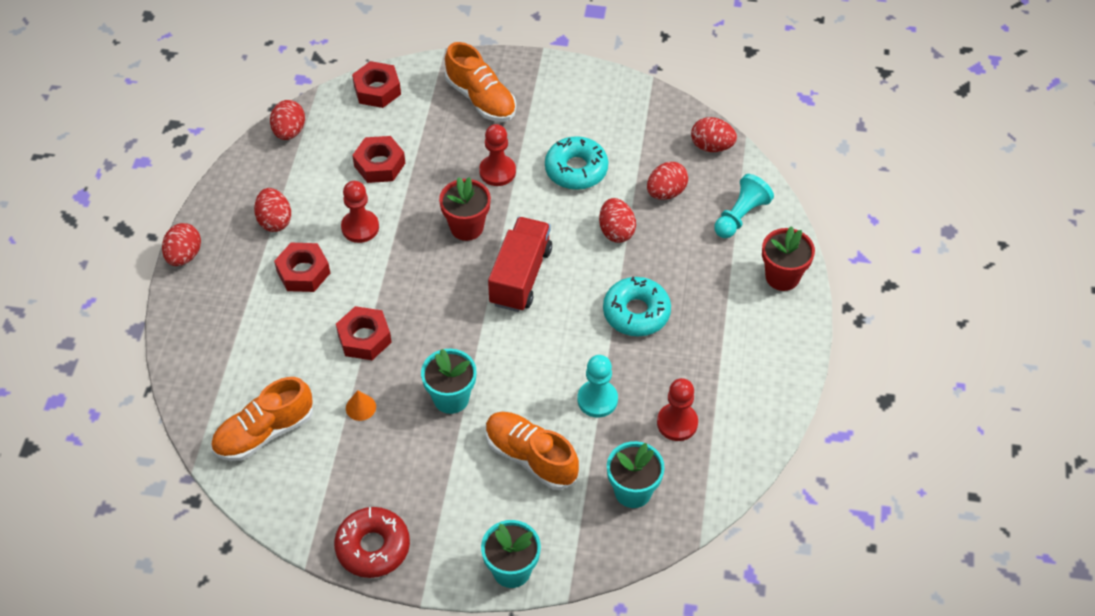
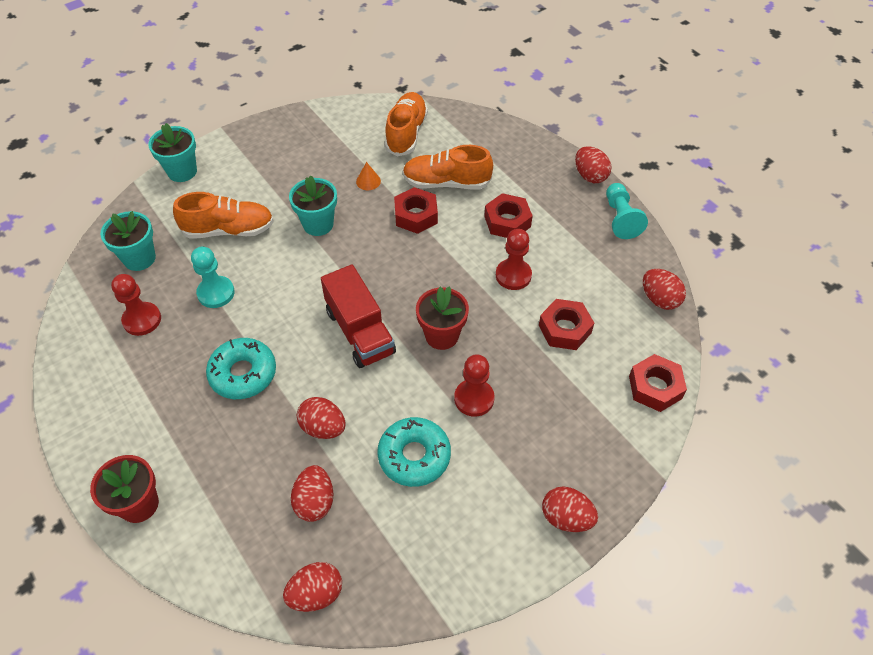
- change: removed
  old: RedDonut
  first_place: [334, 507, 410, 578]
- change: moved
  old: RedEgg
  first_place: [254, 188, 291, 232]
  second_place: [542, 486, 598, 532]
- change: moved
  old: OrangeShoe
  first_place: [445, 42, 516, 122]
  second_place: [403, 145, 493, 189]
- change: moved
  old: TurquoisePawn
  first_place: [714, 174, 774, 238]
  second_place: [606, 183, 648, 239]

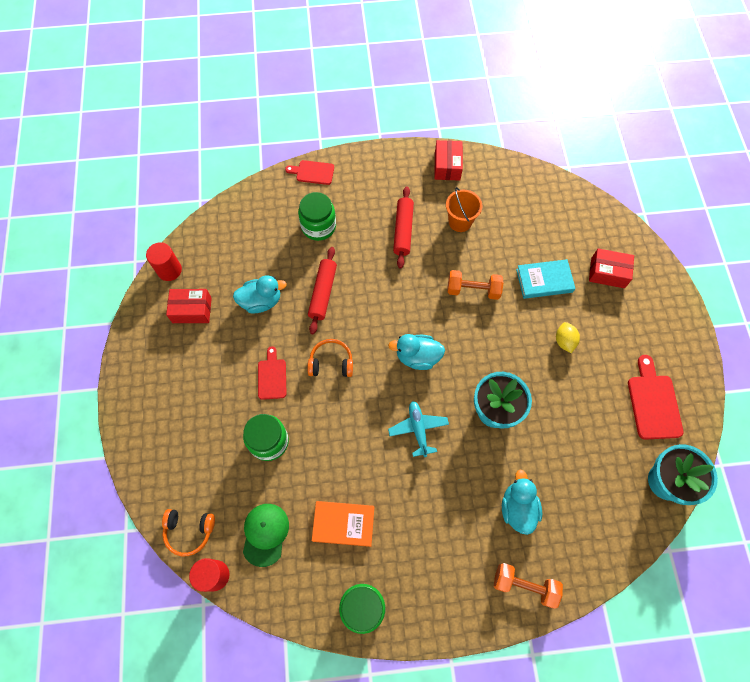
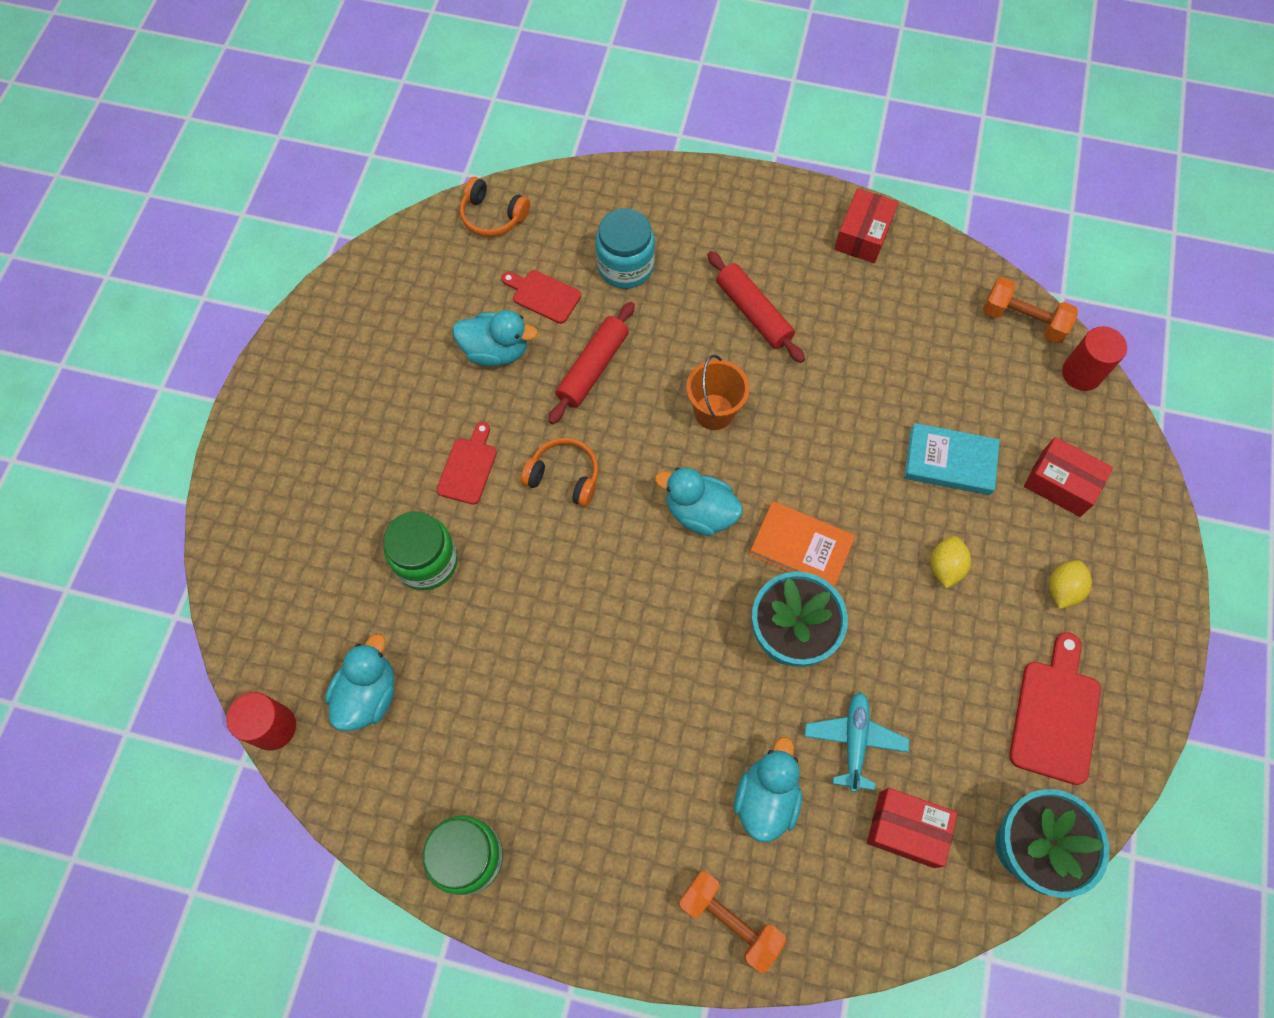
- change: added
  new: YellowLemon
  second_place: [1049, 560, 1092, 609]
- change: moved
  old: RedCylinder
  first_place: [146, 242, 182, 281]
  second_place: [1062, 326, 1127, 391]
- change: moved
  old: OrangeHeadphones
  first_place: [162, 509, 215, 556]
  second_place: [460, 177, 530, 237]
- change: moved
  old: RedBox
  first_place: [166, 289, 212, 323]
  second_place: [867, 788, 958, 868]
- change: moved
  old: RedCuttingBoard
  first_place: [285, 160, 334, 185]
  second_place: [501, 270, 581, 324]
- change: moved
  old: OrangeBook
  first_place: [312, 501, 374, 547]
  second_place: [749, 501, 855, 587]
- change: moved
  old: TurquoisePlane
  first_place: [388, 401, 449, 457]
  second_place: [804, 692, 909, 792]
- change: moved
  old: OrangeBucket
  first_place: [446, 187, 482, 232]
  second_place: [686, 355, 750, 430]
- change: moved
  old: OrangeDumbbell
  first_place: [447, 270, 503, 300]
  second_place: [983, 277, 1078, 344]
- change: replaced
  old: GreenCap
  new: TurquoiseDuck
  first_place: [243, 504, 289, 567]
  second_place: [325, 634, 394, 731]
- change: recoloured
  old: GreenJar
  new: TurquoiseJar
  first_place: [298, 192, 336, 241]
  second_place: [596, 208, 655, 289]
- change: turned
  old: RedRollingPin
  first_place: [393, 186, 414, 269]
  second_place: [707, 251, 805, 363]
  degrees: -60

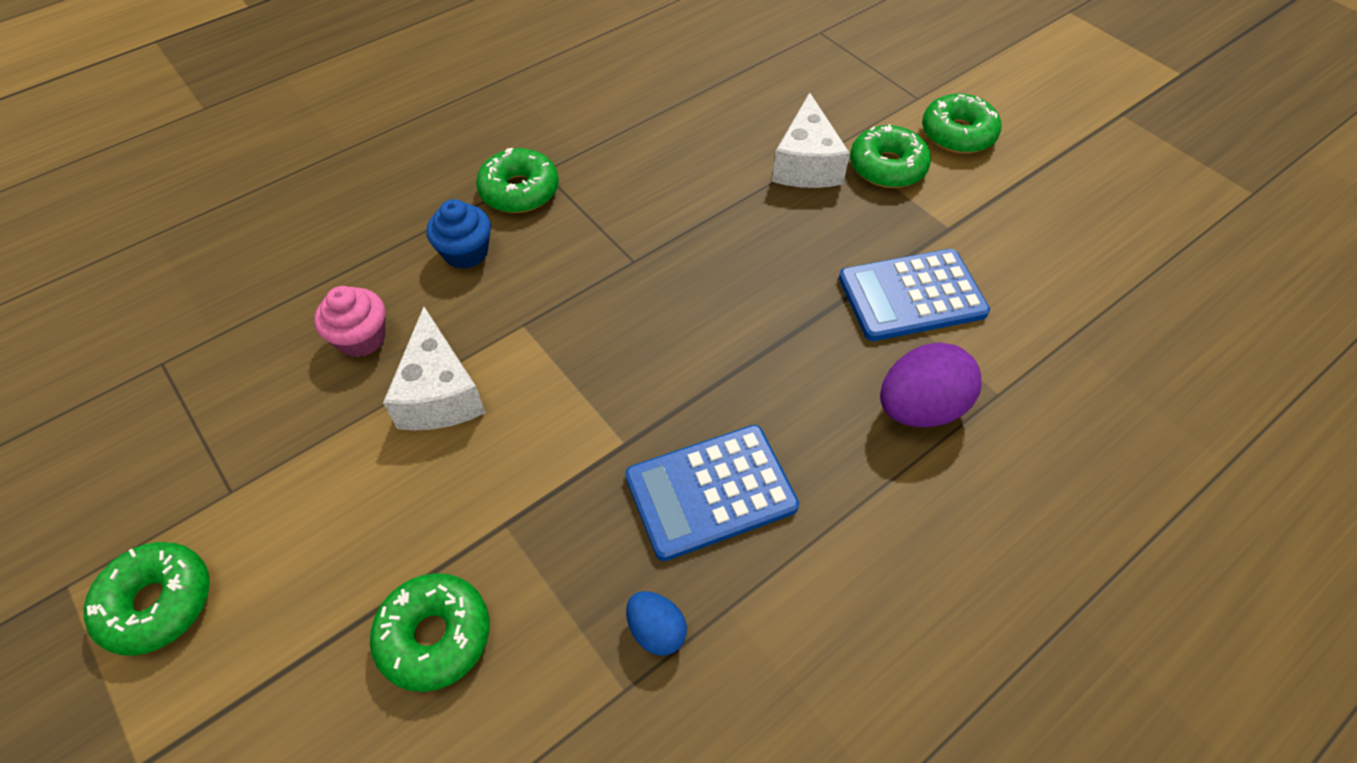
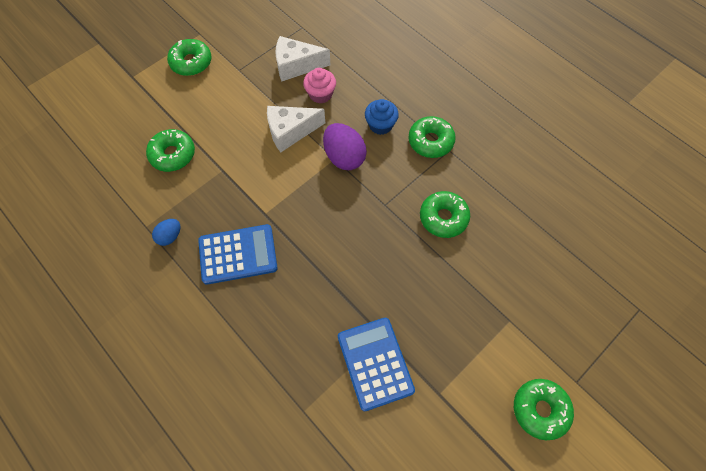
- change: moved
  old: WhiteCheese
  first_place: [772, 92, 850, 188]
  second_place: [276, 36, 331, 81]
- change: moved
  old: GreenDonut
  first_place: [850, 124, 931, 188]
  second_place: [420, 191, 470, 238]
- change: moved
  old: PurpleEgg
  first_place: [880, 342, 982, 427]
  second_place: [323, 123, 367, 170]
- change: turned
  old: BlueCalculator
  first_place: [625, 425, 799, 561]
  second_place: [198, 224, 278, 285]
  degrees: 105

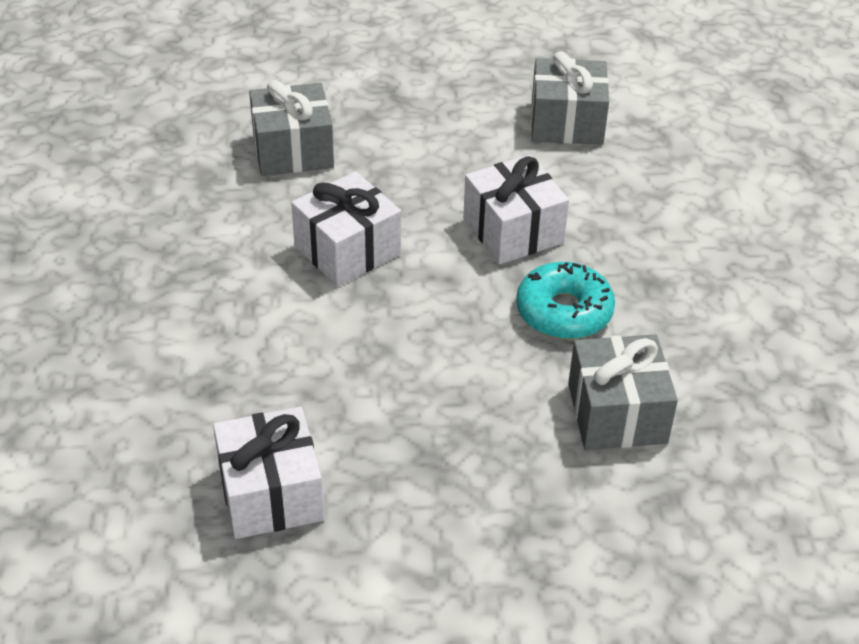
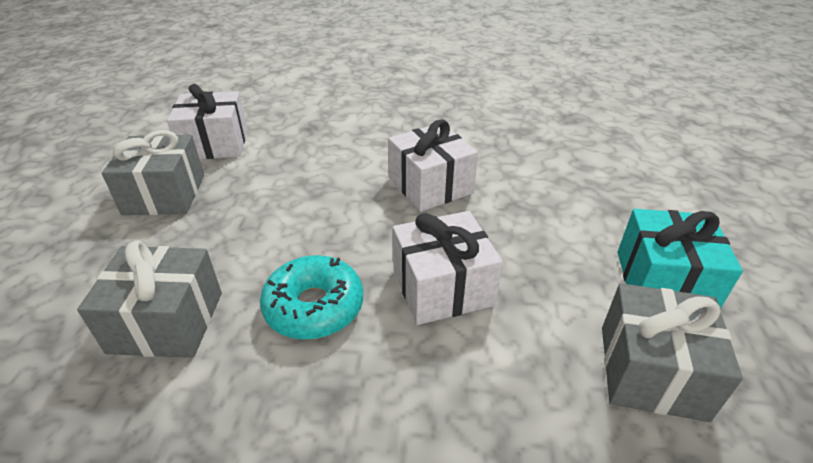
- change: added
  new: TurquoiseGift
  second_place: [617, 209, 743, 309]
- change: moved
  old: GreyGift
  first_place: [249, 80, 334, 176]
  second_place: [102, 130, 204, 215]

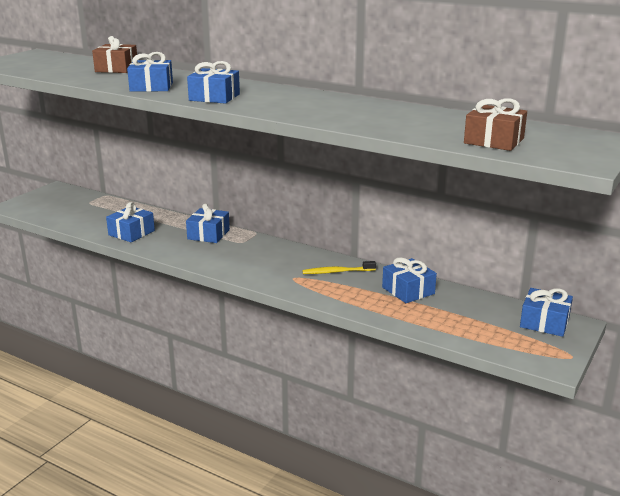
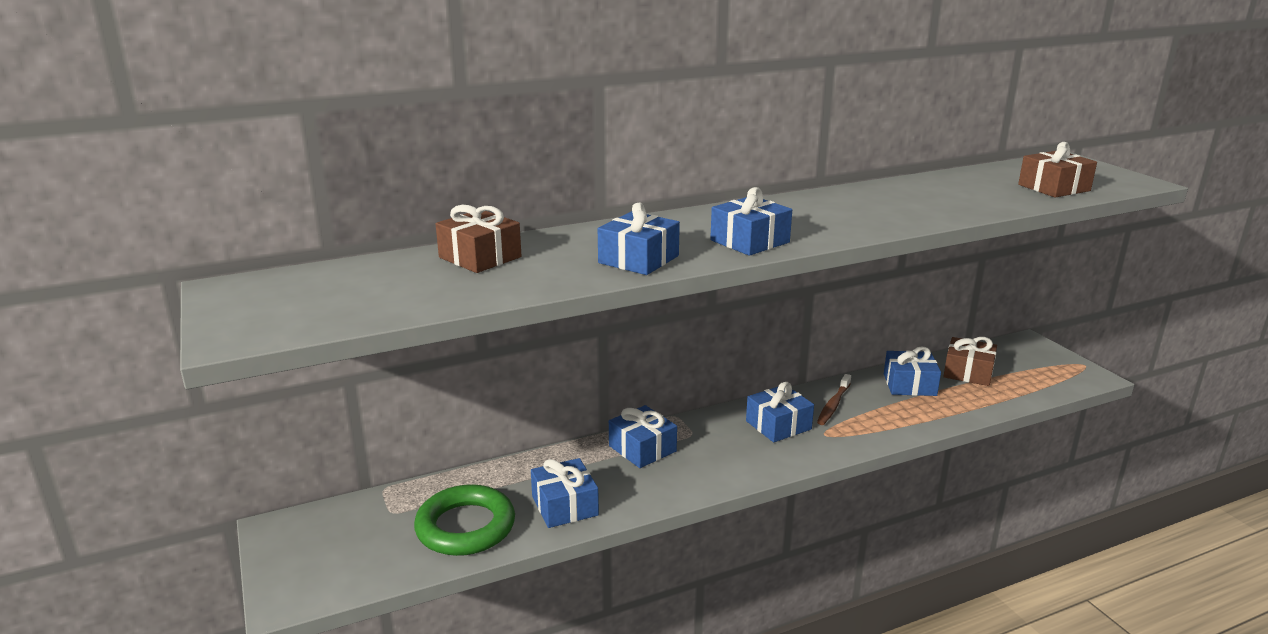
- change: added
  new: GreenRing
  second_place: [414, 484, 515, 556]
- change: added
  new: BrownGift
  second_place: [943, 337, 997, 386]
- change: moved
  old: BlueGift
  first_place: [520, 288, 573, 337]
  second_place: [746, 382, 814, 442]
- change: recoloured
  old: YellowToothbrush
  new: BrownToothbrush
  first_place: [302, 261, 376, 274]
  second_place: [817, 374, 851, 425]

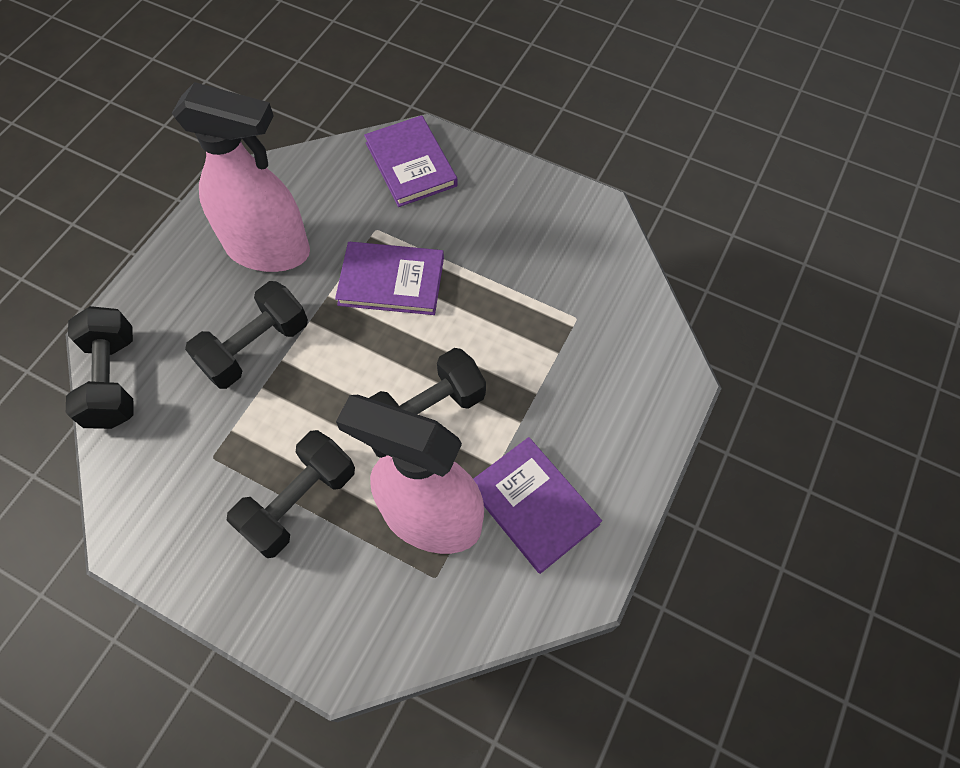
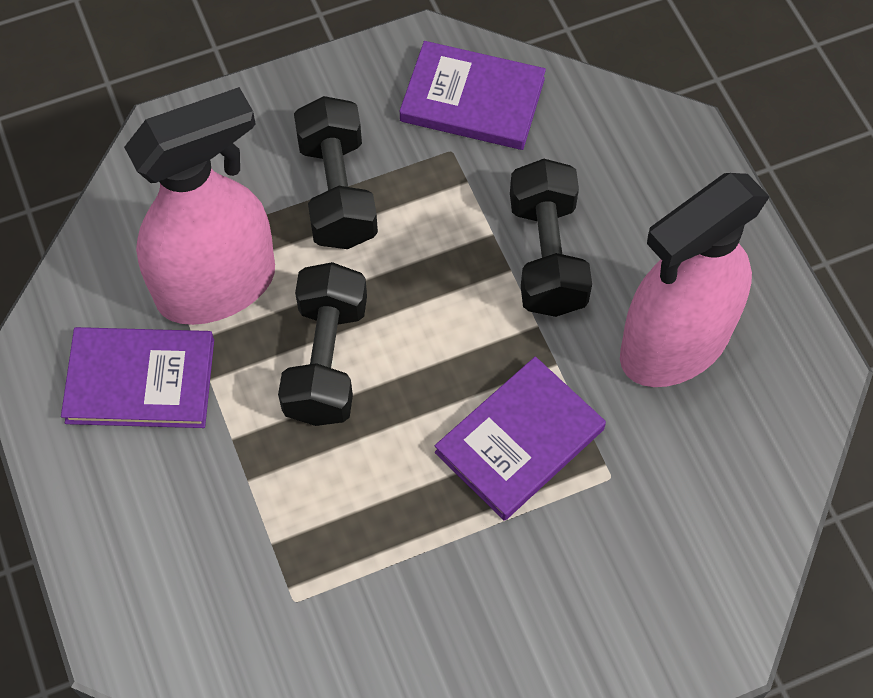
- change: removed
  old: BlackDumbbell
  first_place: [66, 306, 134, 429]
- change: moved
  old: PurpleBook
  first_place: [364, 115, 458, 207]
  second_place: [400, 41, 546, 150]

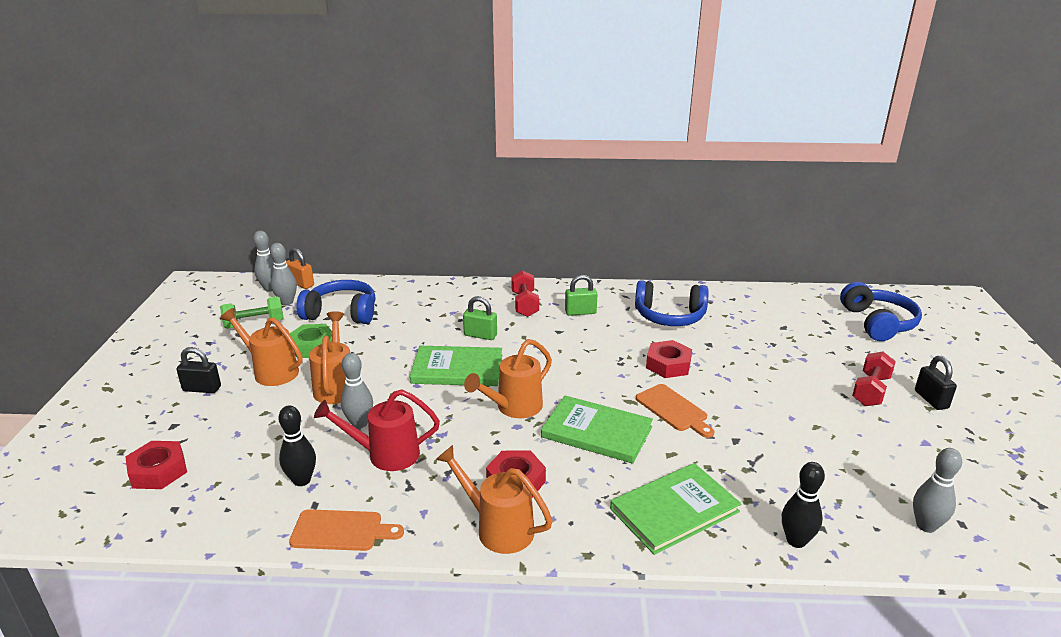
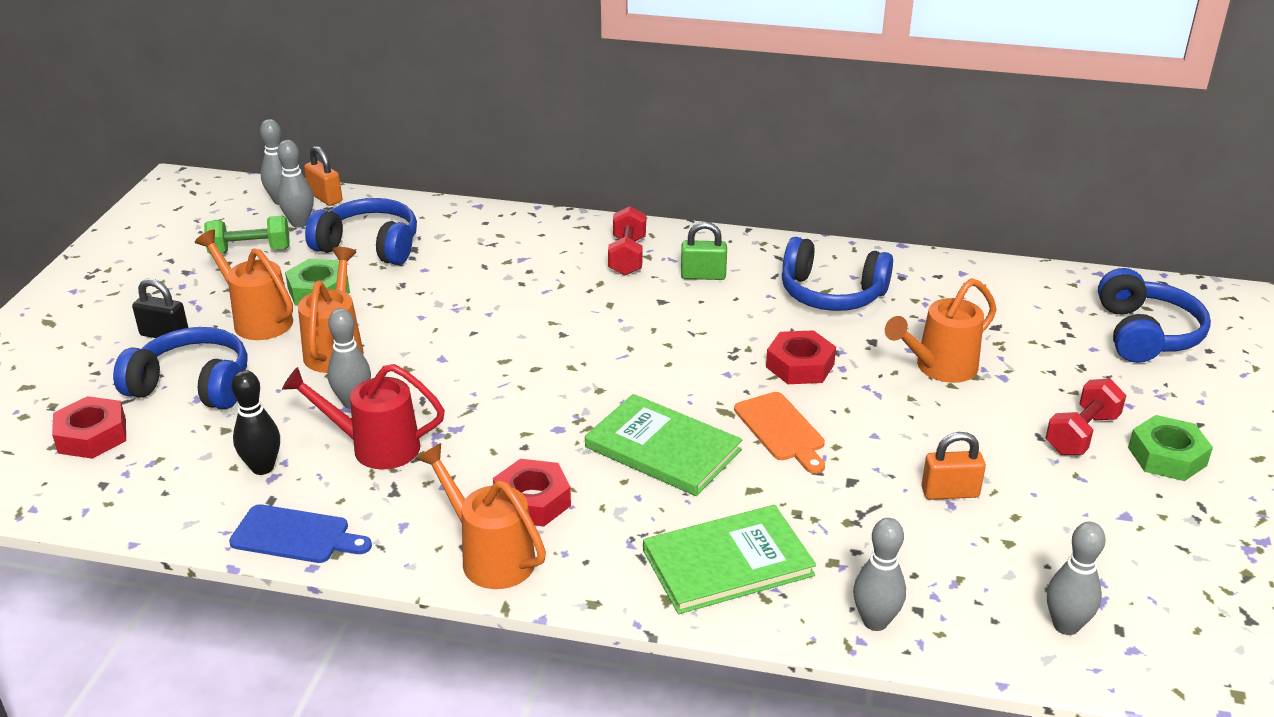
- change: removed
  old: GreenBook
  first_place: [410, 346, 502, 386]
- change: removed
  old: GreenPadlock
  first_place: [463, 296, 497, 340]
- change: added
  new: BlueHeadphones
  second_place: [113, 327, 248, 409]
- change: added
  new: OrangePadlock
  second_place: [921, 432, 986, 500]
- change: moved
  old: OrangeWateringCan
  first_place: [464, 339, 552, 418]
  second_place: [885, 278, 997, 383]
- change: replaced
  old: BlackPadlock
  new: GreenNut
  first_place: [915, 356, 957, 410]
  second_place: [1128, 415, 1213, 481]
- change: recoloured
  old: OrangeCuttingBoard
  new: BlueCuttingBoard
  first_place: [289, 509, 404, 551]
  second_place: [229, 504, 372, 563]
- change: recoloured
  old: BlackBowlingPin
  new: GreyBowlingPin
  first_place: [782, 462, 825, 548]
  second_place: [853, 518, 906, 631]

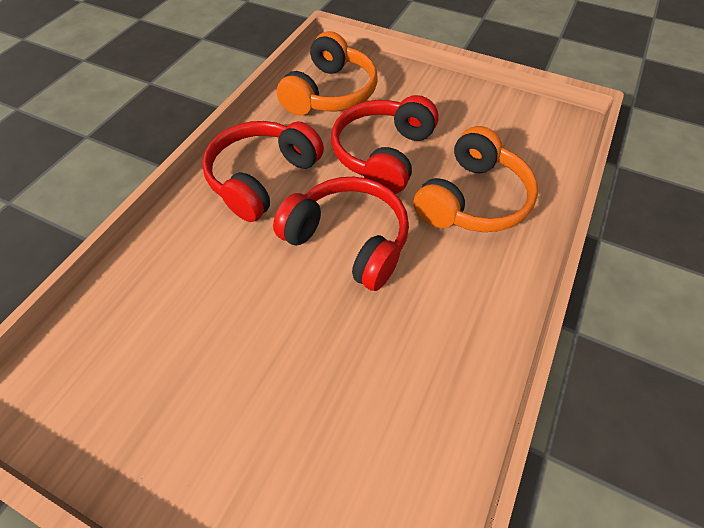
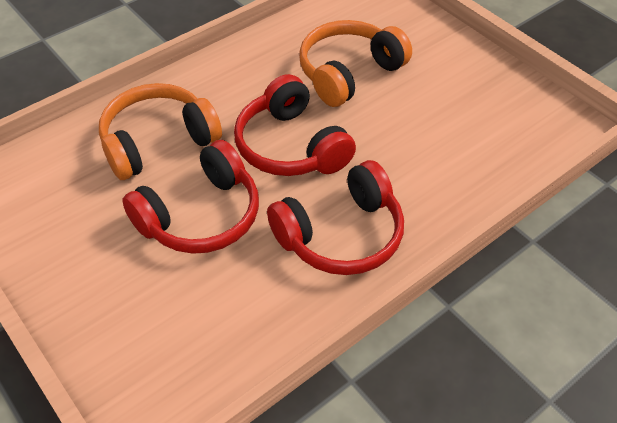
- change: moved
  old: OrangeHeadphones
  first_place: [277, 31, 377, 116]
  second_place: [299, 20, 412, 107]

